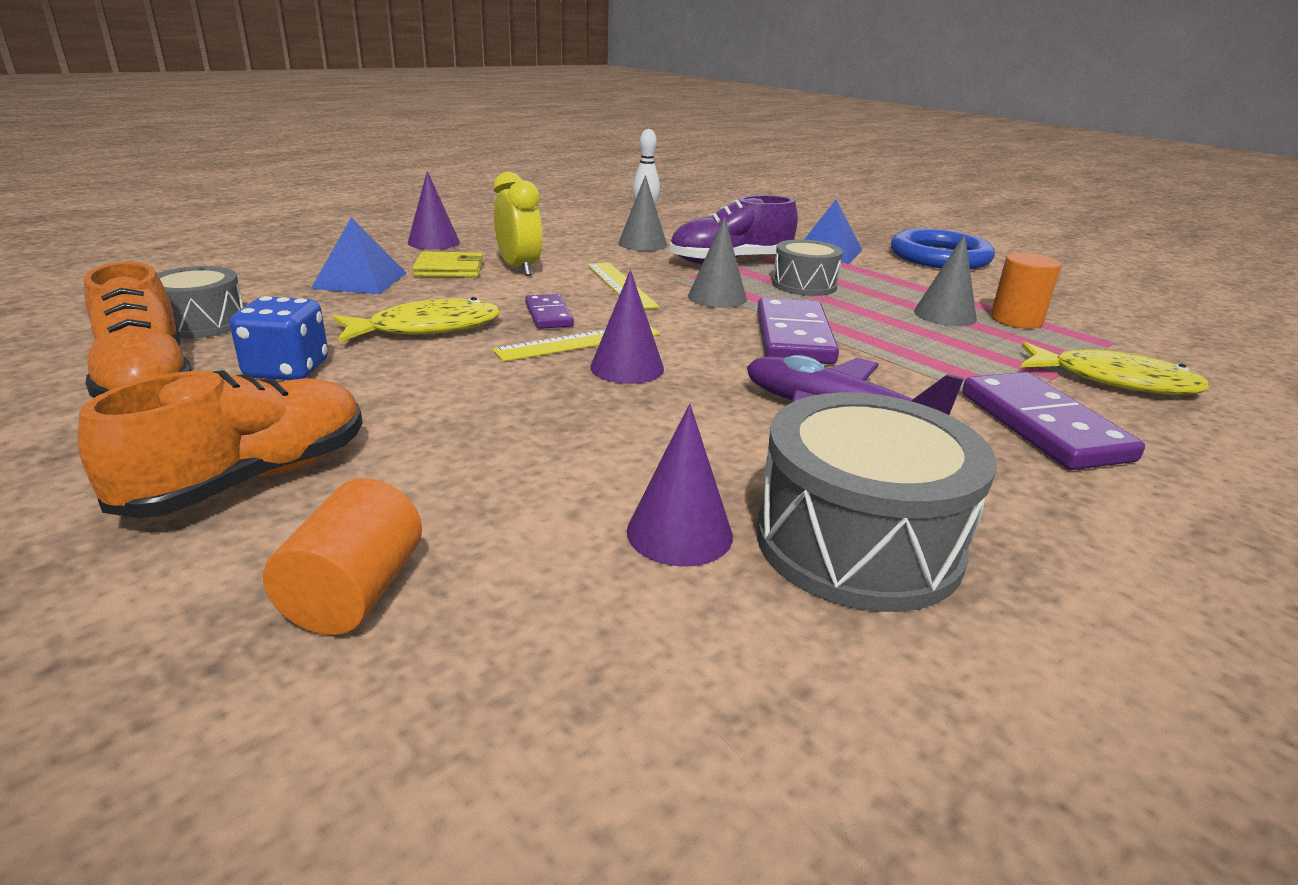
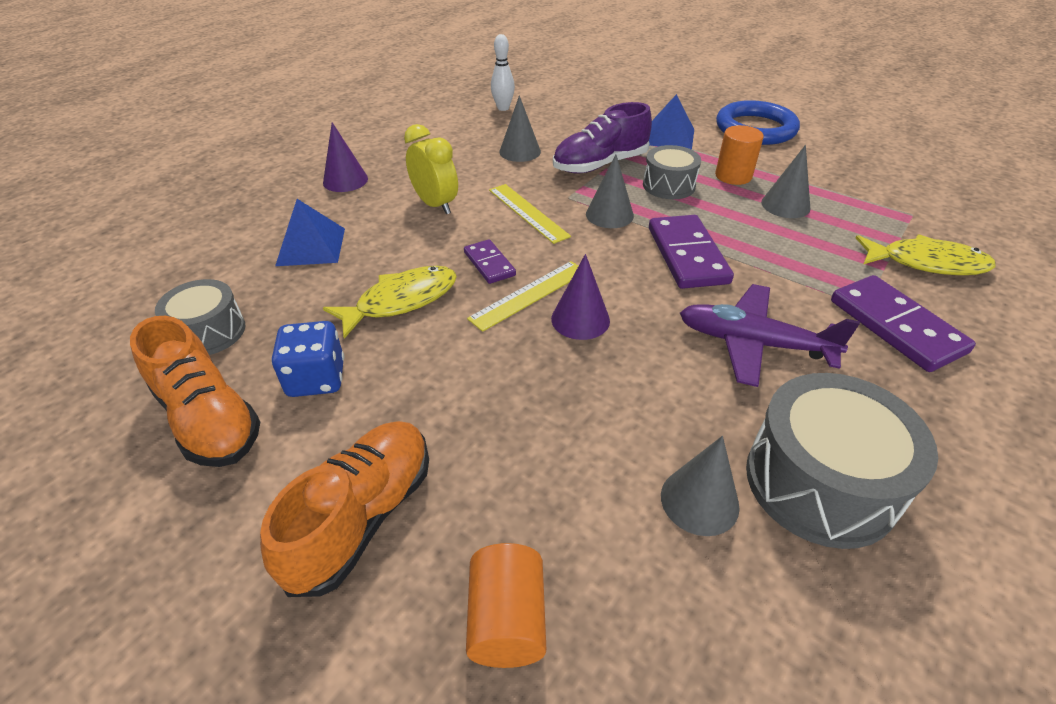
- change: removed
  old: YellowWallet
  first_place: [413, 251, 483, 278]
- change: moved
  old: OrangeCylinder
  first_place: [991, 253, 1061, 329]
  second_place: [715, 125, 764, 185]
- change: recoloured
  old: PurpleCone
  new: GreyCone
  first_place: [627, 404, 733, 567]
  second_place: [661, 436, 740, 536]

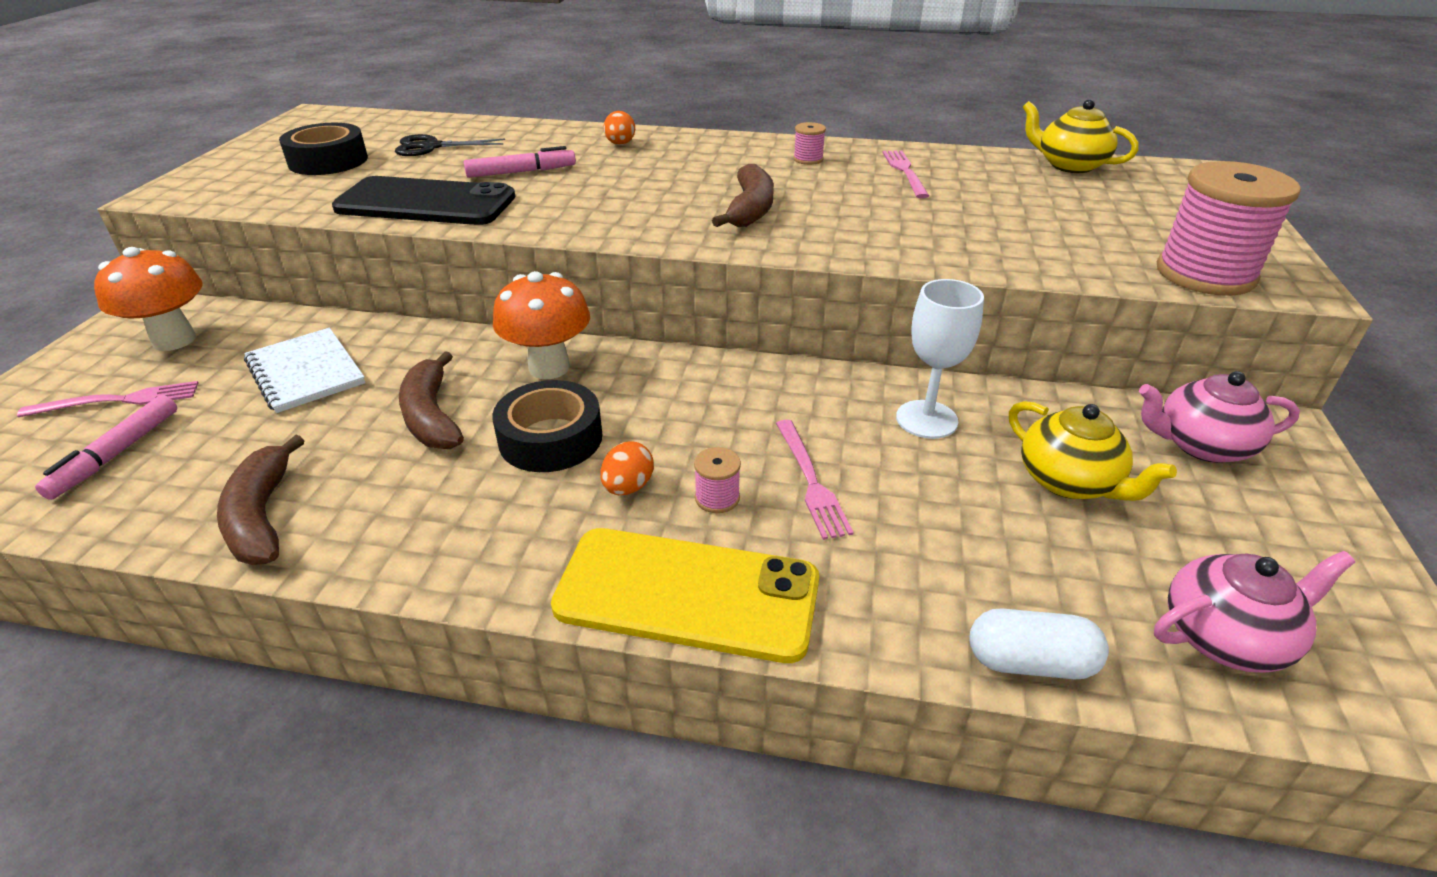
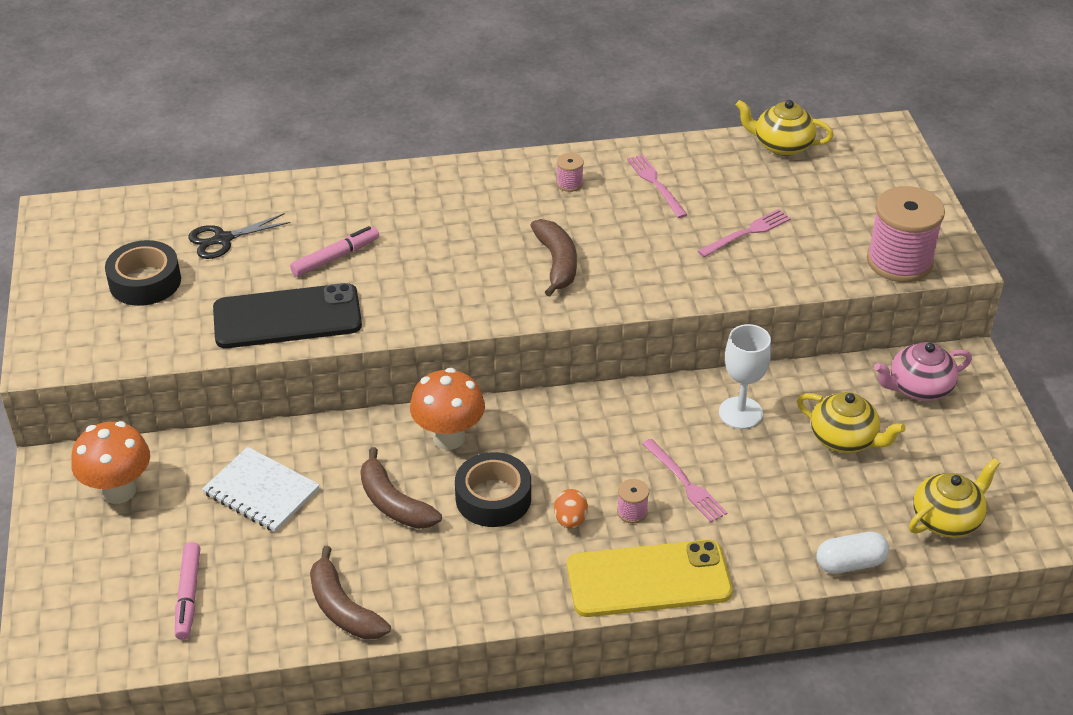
- change: removed
  old: OrangeEgg
  first_place: [603, 111, 635, 145]
- change: moved
  old: PinkFork
  first_place: [17, 381, 199, 417]
  second_place: [698, 209, 791, 257]
- change: recoloured
  old: PinkTeapot
  new: YellowTeapot
  first_place: [1154, 551, 1355, 673]
  second_place: [909, 458, 1000, 538]

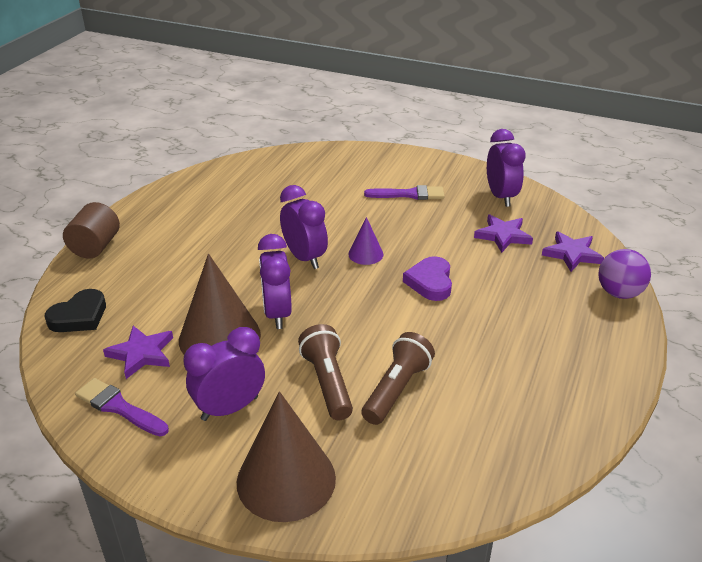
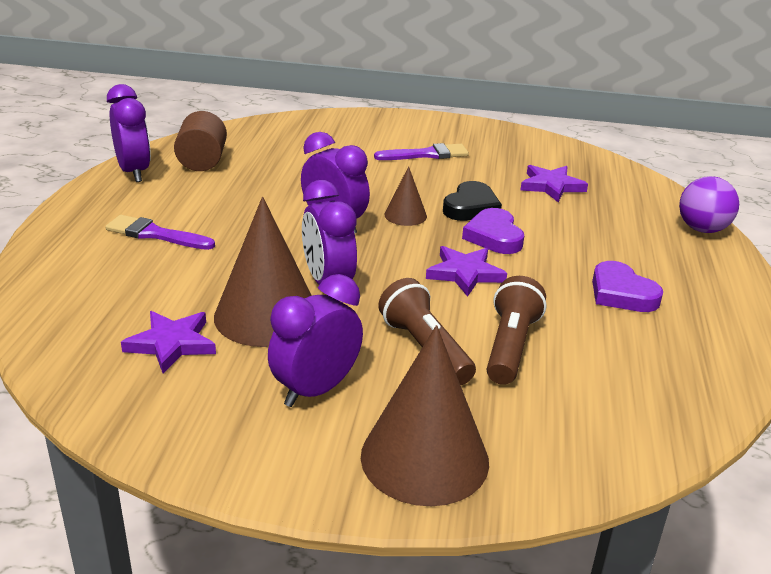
- change: added
  new: PurpleHeart
  second_place: [592, 261, 663, 312]
- change: moved
  old: BlackHeart
  first_place: [45, 289, 106, 332]
  second_place: [443, 181, 502, 221]
- change: moved
  old: BrownCylinder
  first_place: [63, 202, 120, 259]
  second_place: [174, 111, 227, 171]
- change: moved
  old: PurpleBrush
  first_place: [75, 378, 169, 436]
  second_place: [106, 215, 215, 250]
- change: moved
  old: PurpleClock
  first_place: [487, 129, 526, 207]
  second_place: [107, 84, 151, 182]
- change: moved
  old: PurpleStar
  first_place: [542, 231, 604, 272]
  second_place: [426, 246, 507, 297]
- change: recoloured
  old: PurpleCone
  new: BrownCone
  first_place: [348, 217, 383, 265]
  second_place: [385, 166, 427, 226]

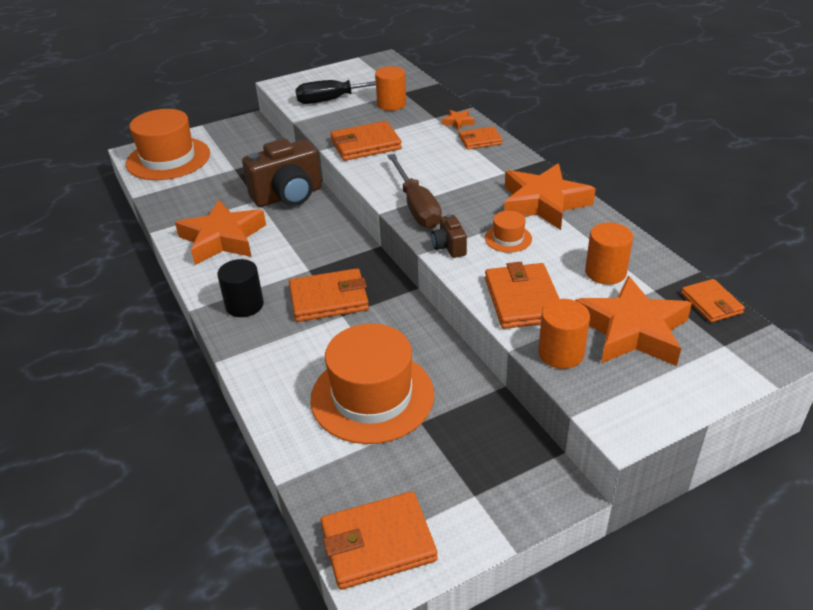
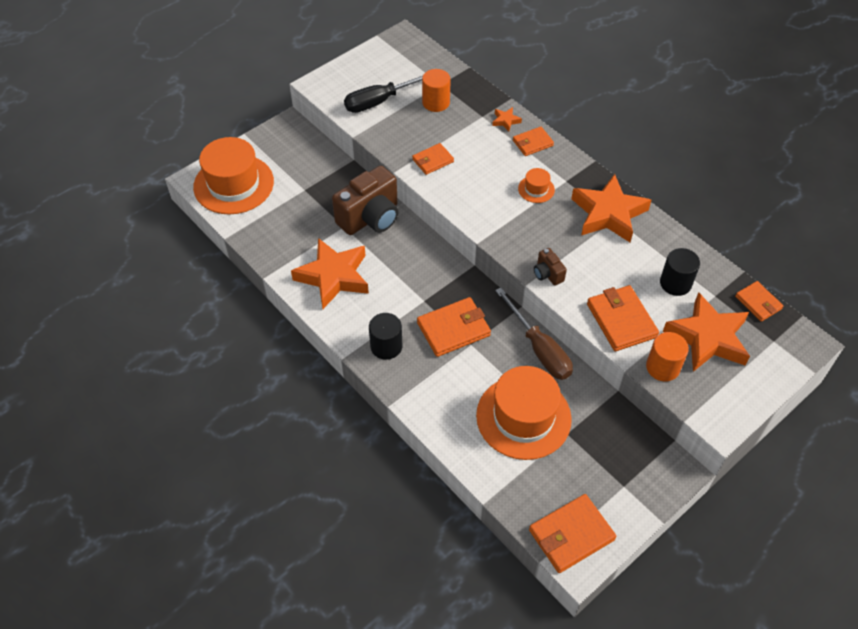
- change: moved
  old: BrownScrewdriver
  first_place: [387, 154, 442, 228]
  second_place: [495, 288, 573, 380]
- change: moved
  old: OrangeHat
  first_place: [485, 211, 532, 253]
  second_place: [518, 168, 555, 203]
- change: recoloured
  old: OrangeCylinder
  new: BlackCylinder
  first_place: [585, 222, 633, 285]
  second_place: [660, 248, 700, 296]
- change: resized
  old: OrangeWallet
  first_place: [330, 121, 402, 161]
  second_place: [412, 143, 454, 175]
  factor: 0.61

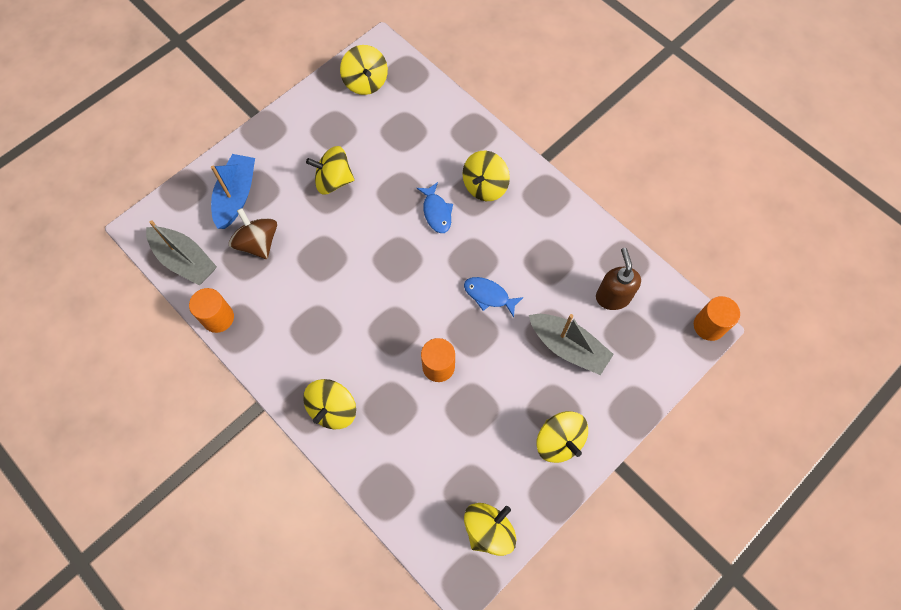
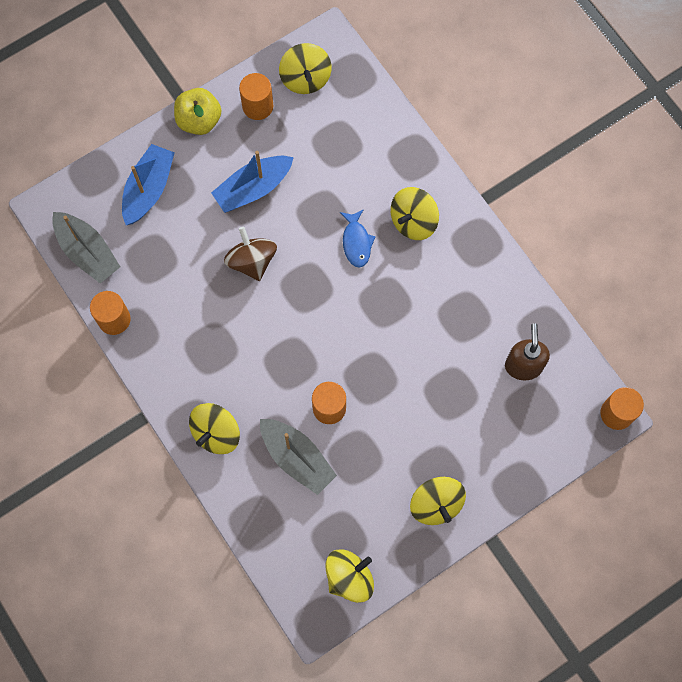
- change: removed
  old: BlueFish
  first_place: [464, 277, 524, 317]
- change: added
  new: YellowApple
  second_place: [174, 88, 221, 135]
- change: added
  new: OrangeCylinder
  second_place: [239, 73, 273, 120]
- change: moved
  old: BrownSpinningTop
  first_place: [229, 208, 277, 259]
  second_place: [224, 227, 277, 281]
- change: moved
  old: GreyBoat
  first_place: [529, 314, 614, 375]
  second_place: [260, 419, 337, 495]
- change: replaced
  old: YellowSpinningTop
  new: BlueBoat
  first_place: [306, 146, 354, 195]
  second_place: [211, 151, 294, 213]

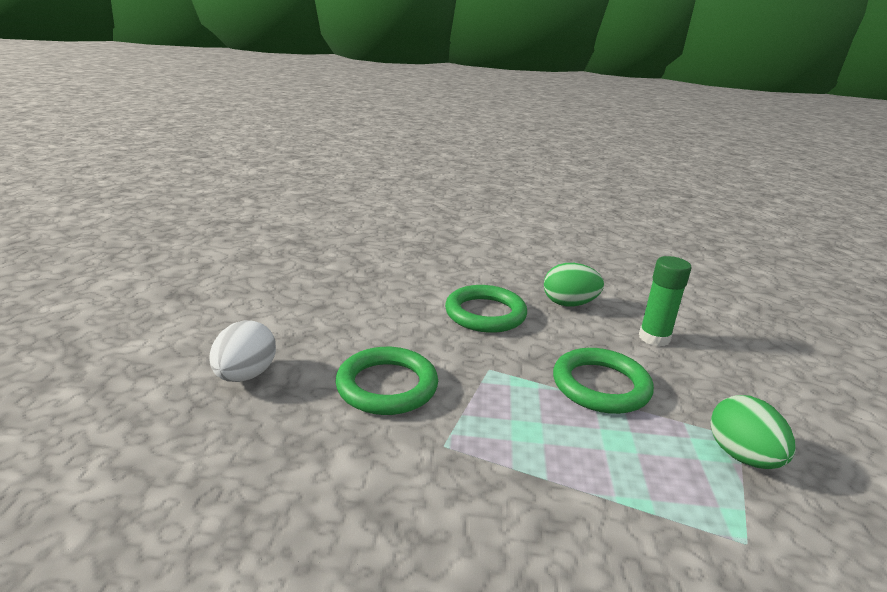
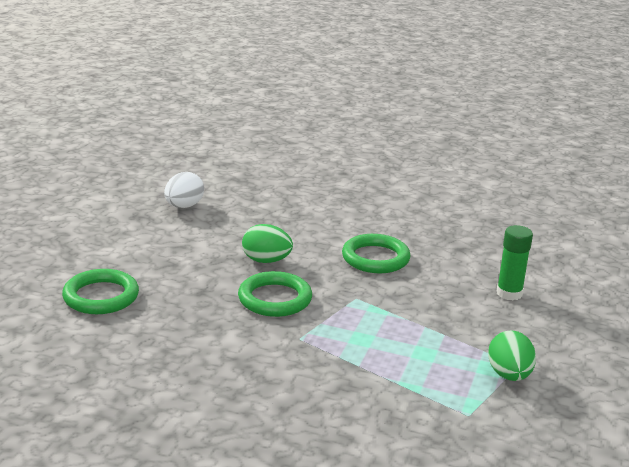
- change: moved
  old: WhiteEgg
  first_place: [209, 320, 276, 382]
  second_place: [164, 172, 204, 208]
- change: moved
  old: GreenEgg
  first_place: [544, 263, 604, 306]
  second_place: [242, 224, 293, 263]
- change: moved
  old: GreenRing
  first_place: [553, 348, 654, 414]
  second_place: [62, 269, 139, 314]

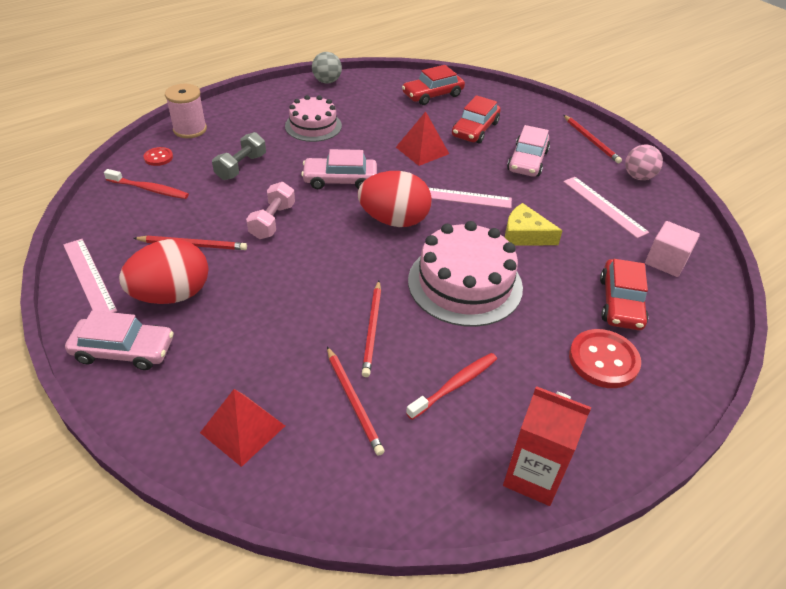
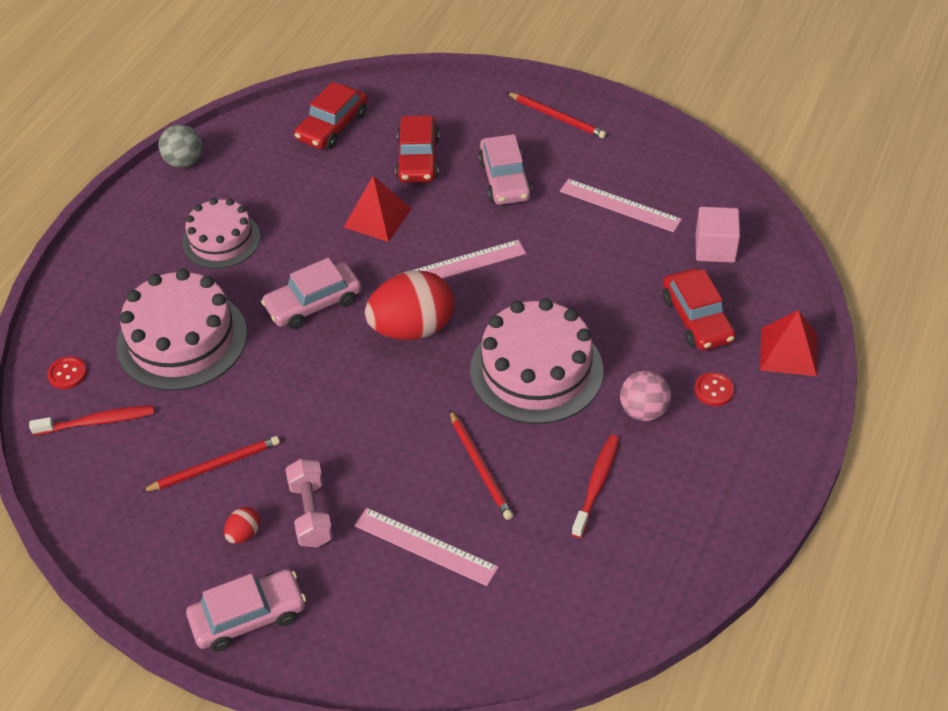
- change: removed
  old: PinkSpool
  first_place: [165, 84, 207, 138]
- change: removed
  old: RedPencil
  first_place: [327, 347, 385, 456]
- change: removed
  old: RedCarton
  first_place: [503, 386, 591, 506]
- change: removed
  old: YellowCheese
  first_place: [505, 203, 563, 246]
- change: moved
  old: PinkRuler
  first_place: [63, 239, 117, 313]
  second_place: [355, 508, 498, 586]
- change: moved
  old: RedPyramid
  first_place: [200, 389, 285, 467]
  second_place: [760, 310, 817, 376]
- change: moved
  old: PinkDumbbell
  first_place: [246, 182, 295, 239]
  second_place: [286, 459, 333, 547]
- change: moved
  old: PinkBall
  first_place: [625, 144, 663, 180]
  second_place: [620, 370, 671, 421]
- change: replaced
  old: GreyDumbbell
  new: PinkCake
  first_place: [212, 132, 266, 180]
  second_place: [116, 269, 247, 391]
- change: resized
  old: RedEgg
  first_place: [119, 239, 209, 304]
  second_place: [224, 507, 260, 544]
  factor: 0.42
- change: resized
  old: RedButton
  first_place: [569, 329, 641, 388]
  second_place: [694, 372, 734, 406]
  factor: 0.54

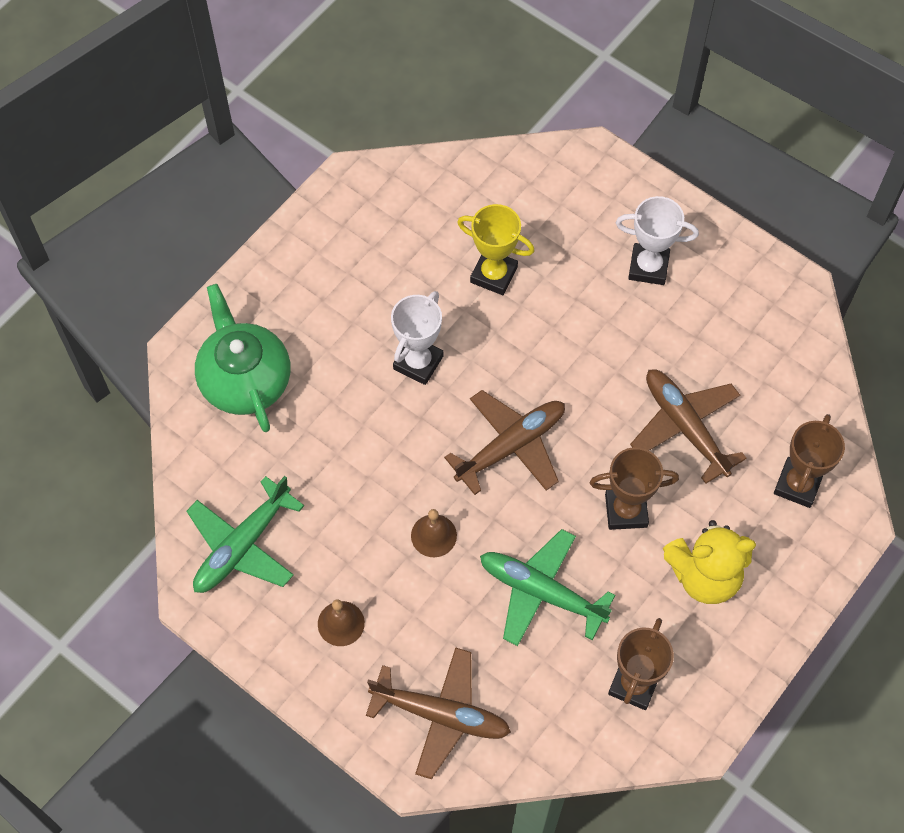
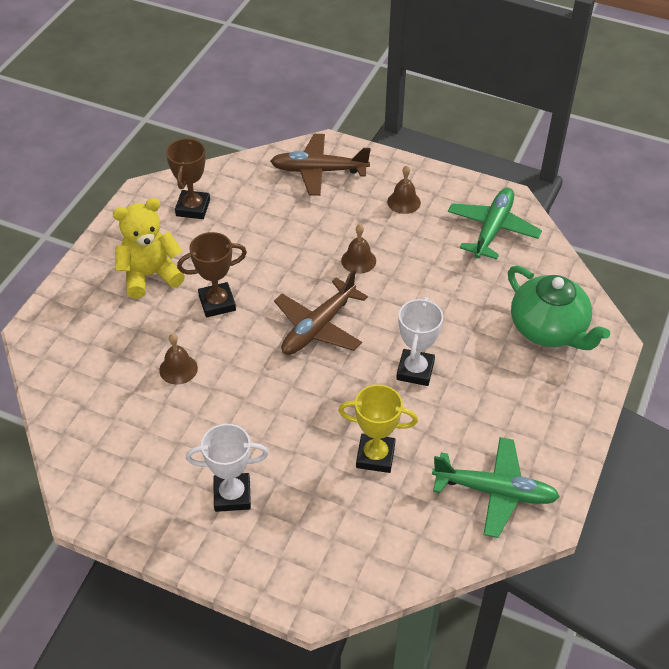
- change: removed
  old: BrownTrophy
  first_place: [774, 414, 845, 508]
- change: moved
  old: GreenPlane
  first_place: [480, 529, 615, 646]
  second_place: [432, 437, 560, 538]
- change: replaced
  old: BrownPlane
  new: BrownBell
  first_place: [630, 369, 747, 484]
  second_place: [159, 334, 198, 385]

